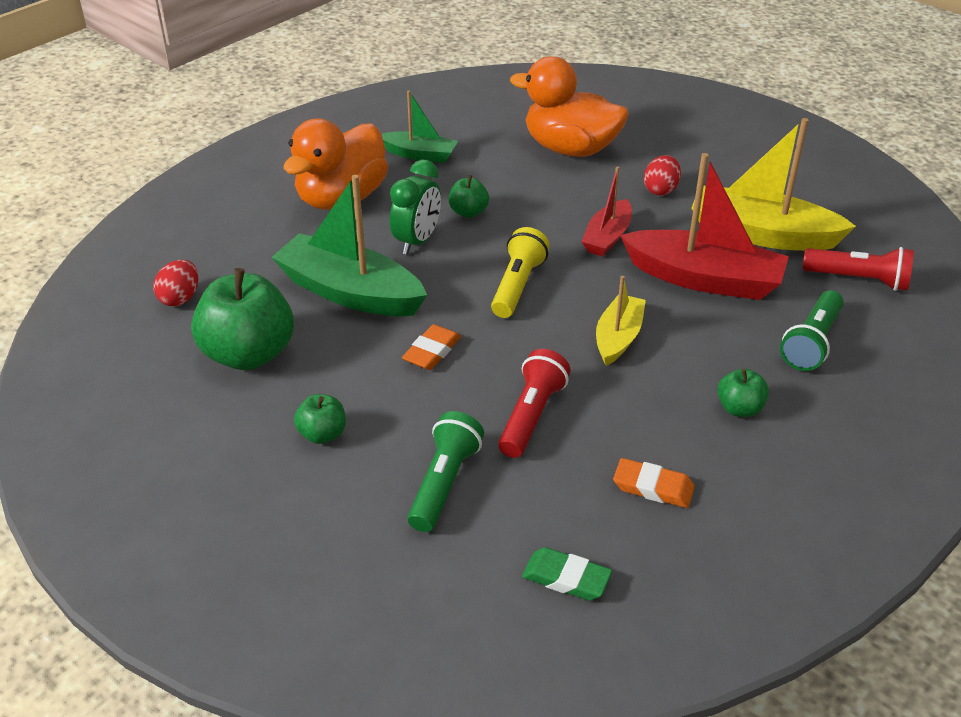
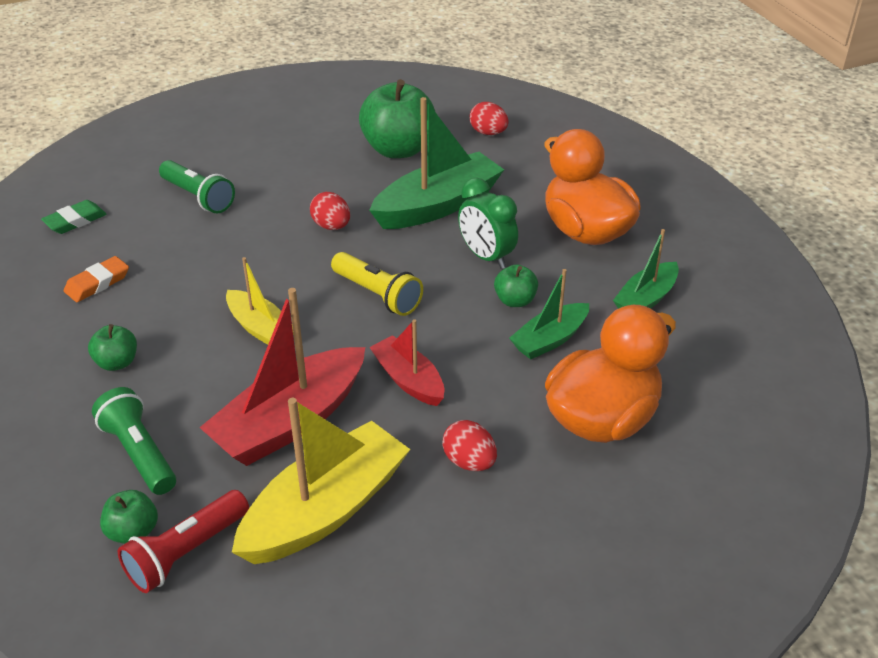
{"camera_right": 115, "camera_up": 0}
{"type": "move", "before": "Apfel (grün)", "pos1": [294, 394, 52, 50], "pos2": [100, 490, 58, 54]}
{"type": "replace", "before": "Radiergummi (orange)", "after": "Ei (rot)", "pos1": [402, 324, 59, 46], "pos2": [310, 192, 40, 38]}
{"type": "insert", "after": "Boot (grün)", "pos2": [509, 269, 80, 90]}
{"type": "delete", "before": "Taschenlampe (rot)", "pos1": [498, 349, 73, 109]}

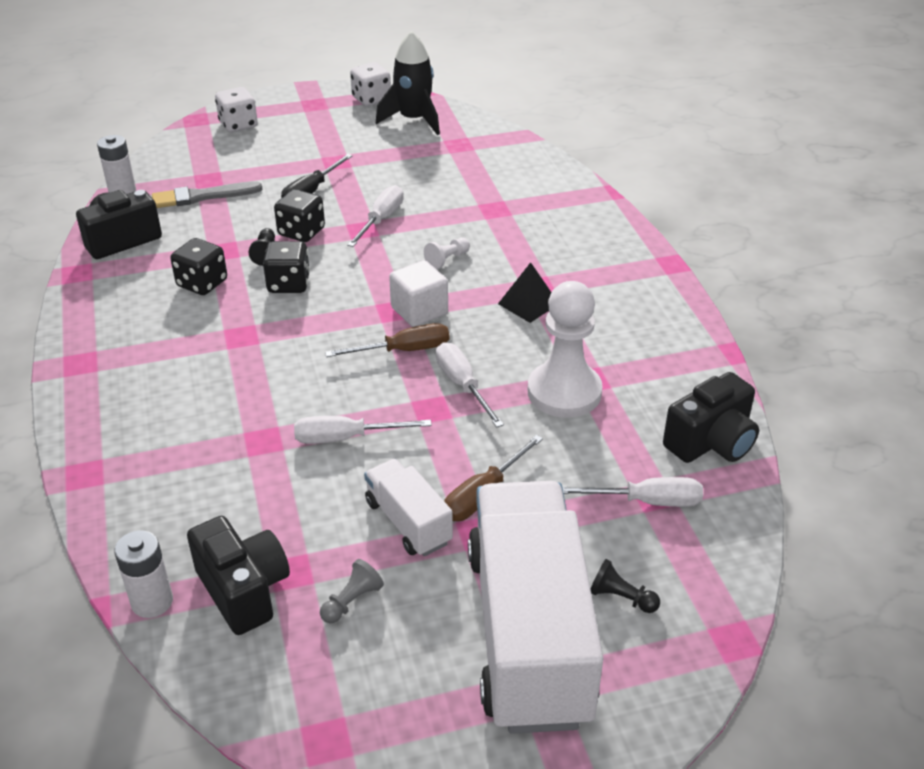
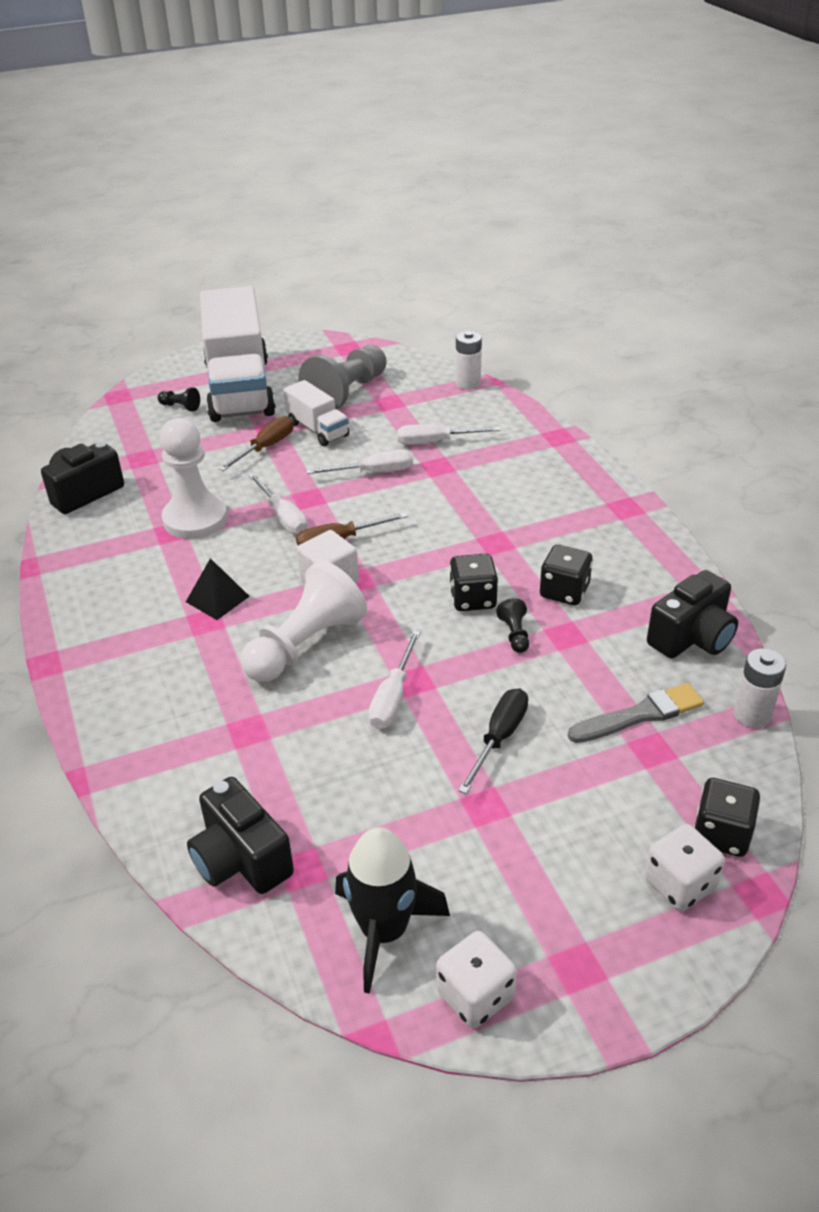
{"camera_right": 175, "camera_up": 0}
{"type": "move", "before": "Kamera (schwarz)", "pos1": [187, 516, 103, 119], "pos2": [187, 777, 107, 117]}
{"type": "resize", "before": "Bauer (weiß)", "pos1": [424, 238, 46, 31], "pos2": [240, 560, 127, 122], "scale": 2.39}
{"type": "resize", "before": "Bauer (grau)", "pos1": [320, 559, 64, 64], "pos2": [299, 345, 87, 64], "scale": 2.39}
{"type": "move", "before": "Schraubenzieher (weiß)", "pos1": [563, 477, 140, 30], "pos2": [397, 424, 104, 21]}
{"type": "move", "before": "Spielwürfel (schwarz)", "pos1": [274, 189, 51, 53], "pos2": [694, 778, 66, 79]}

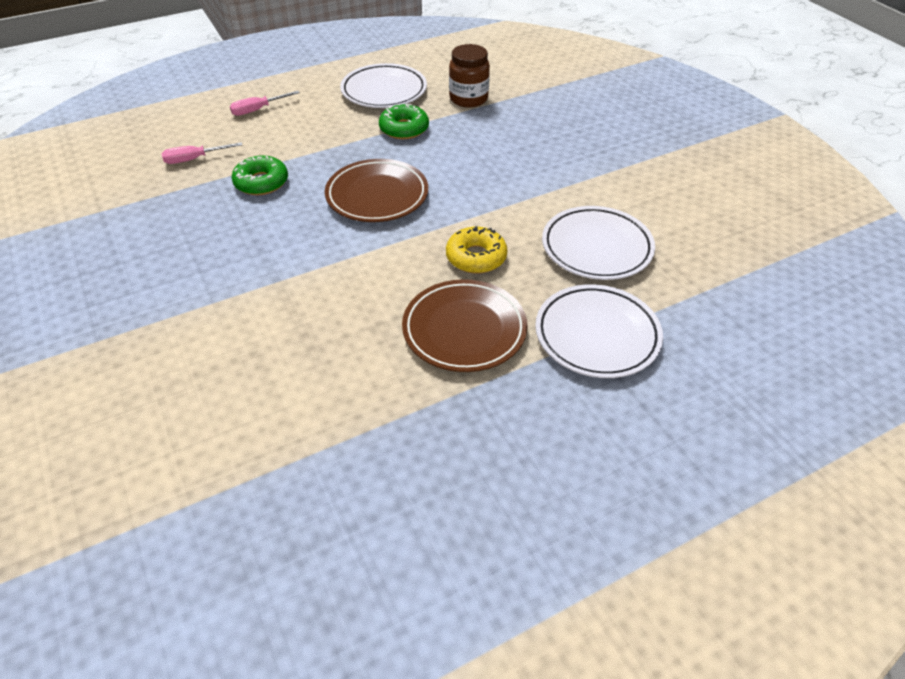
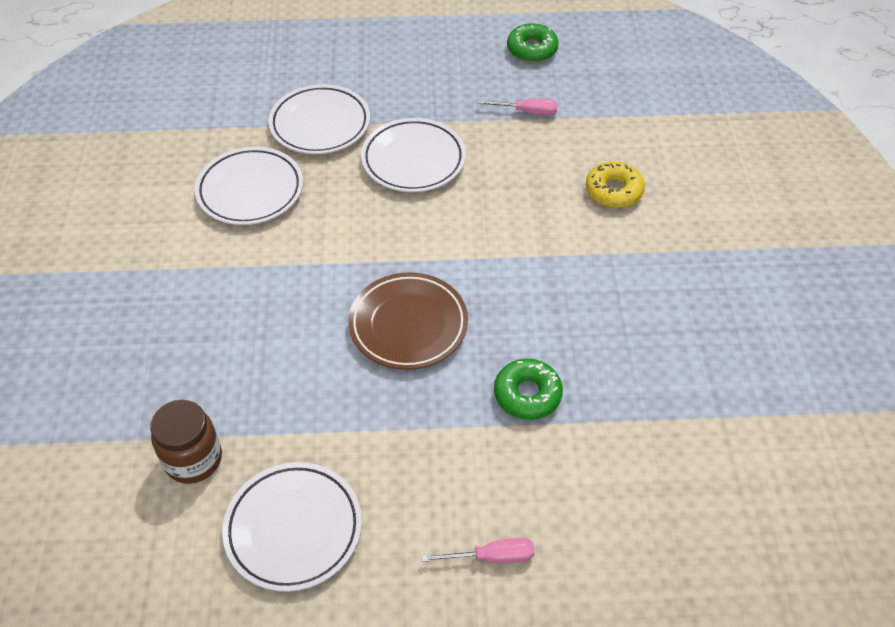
{"camera_right": -155, "camera_up": 5}
{"type": "recolor", "before": "Teller (braun)", "after": "Teller (weiß)", "pos1": [402, 279, 126, 93], "pos2": [361, 118, 105, 74]}
{"type": "move", "before": "Schraubenzieher (rosa)", "pos1": [161, 142, 81, 22], "pos2": [477, 98, 81, 17]}
{"type": "move", "before": "Donut (grün)", "pos1": [379, 104, 50, 35], "pos2": [507, 23, 52, 39]}
{"type": "move", "before": "Donut (gelb)", "pos1": [446, 226, 61, 47], "pos2": [586, 161, 59, 47]}

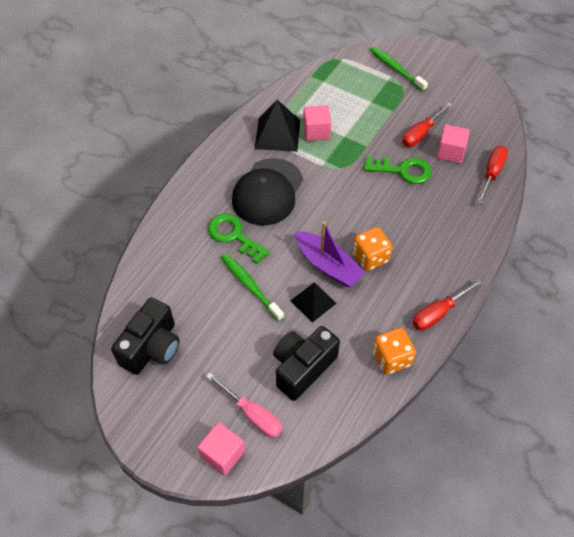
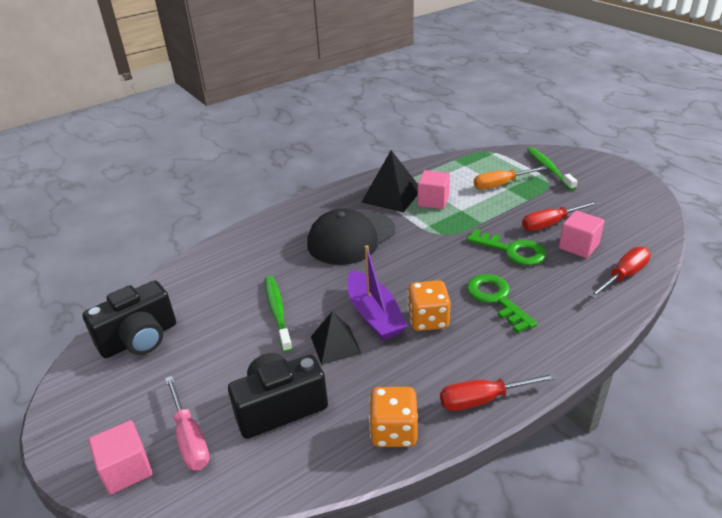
{"camera_right": 25, "camera_up": -20}
{"type": "move", "before": "Schlüssel (grün)", "pos1": [208, 214, 62, 50], "pos2": [467, 274, 70, 59]}
{"type": "insert", "after": "Schraubenzieher (orange)", "pos2": [474, 166, 73, 24]}

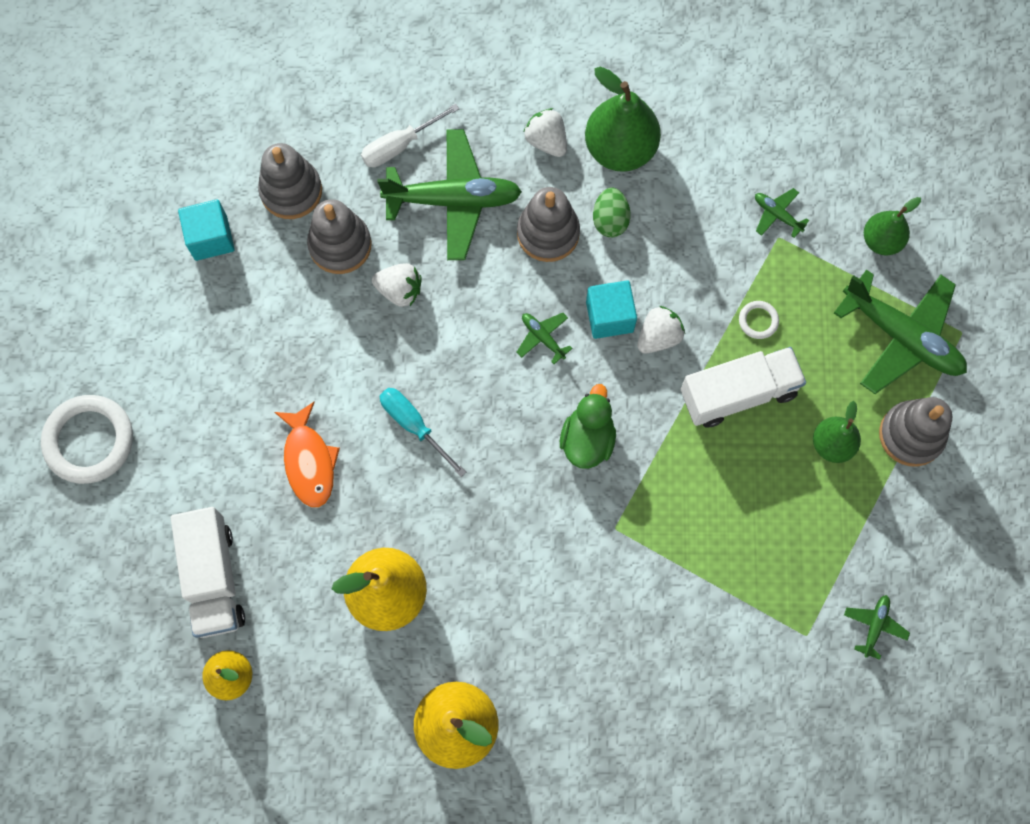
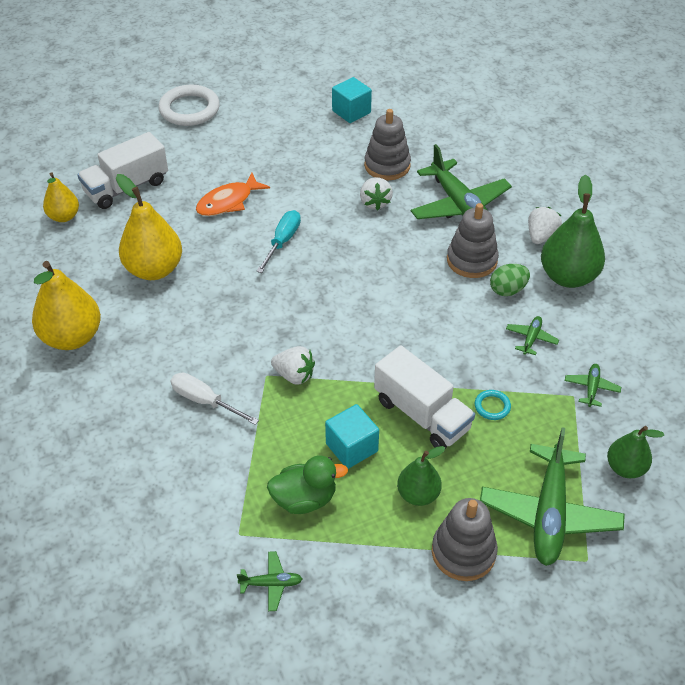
{"camera_right": 65, "camera_up": -25}
{"type": "move", "before": "Schraubenzieher (weiß)", "pos1": [361, 104, 98, 63], "pos2": [171, 373, 88, 52]}
{"type": "move", "before": "Ente (grün)", "pos1": [560, 384, 56, 85], "pos2": [267, 455, 81, 59]}
{"type": "move", "before": "Erdbeere (weiß)", "pos1": [637, 306, 48, 47], "pos2": [271, 346, 44, 39]}
{"type": "move", "before": "Kubus (türkis)", "pos1": [586, 280, 51, 59], "pos2": [325, 404, 54, 65]}
{"type": "recolor", "before": "Ring (weiß)", "after": "Ring (türkis)", "pos1": [739, 301, 40, 38], "pos2": [475, 390, 36, 30]}
{"type": "move", "before": "Flugzeug (grün)", "pos1": [516, 313, 57, 51], "pos2": [506, 316, 53, 39]}
{"type": "delete", "before": "Stapelspielzeug (grau)", "pos1": [258, 143, 64, 76]}

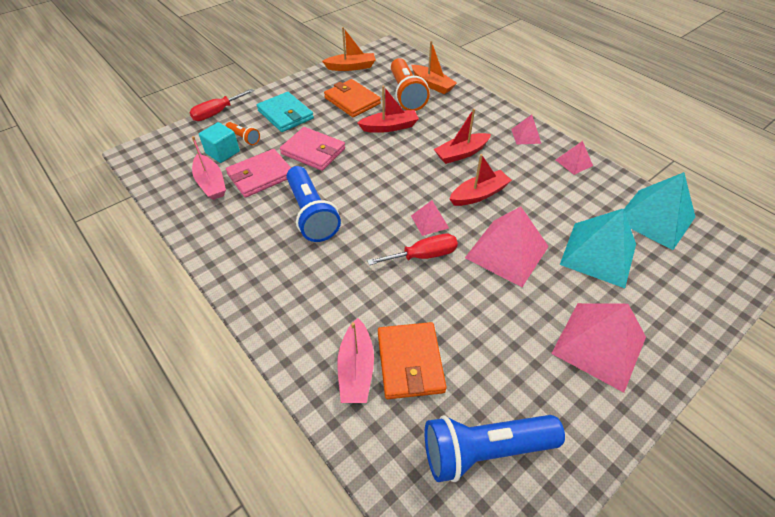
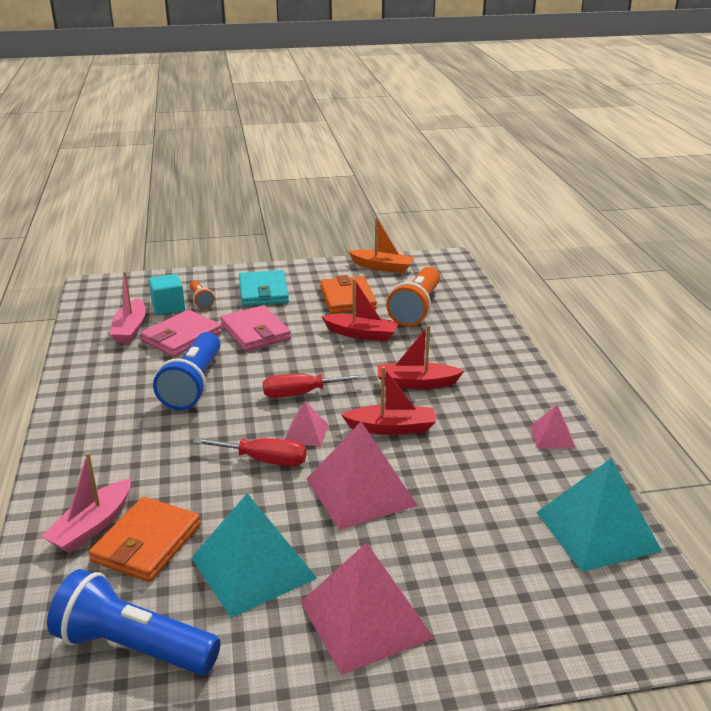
{"camera_right": 30, "camera_up": -20}
{"type": "rotate", "before": "Geldbörse (rosa)", "pos1": [226, 149, 65, 49], "pos2": [140, 310, 82, 47], "turn": -45}
{"type": "move", "before": "Pyramide (türkis)", "pos1": [560, 209, 76, 79], "pos2": [191, 493, 126, 125]}
{"type": "move", "before": "Schraubenzieher (rot)", "pos1": [189, 89, 65, 32], "pos2": [263, 374, 103, 24]}
{"type": "delete", "before": "Boot (orange)", "pos1": [412, 41, 45, 53]}
{"type": "delete", "before": "Pyramide (rosa)", "pos1": [511, 115, 30, 30]}

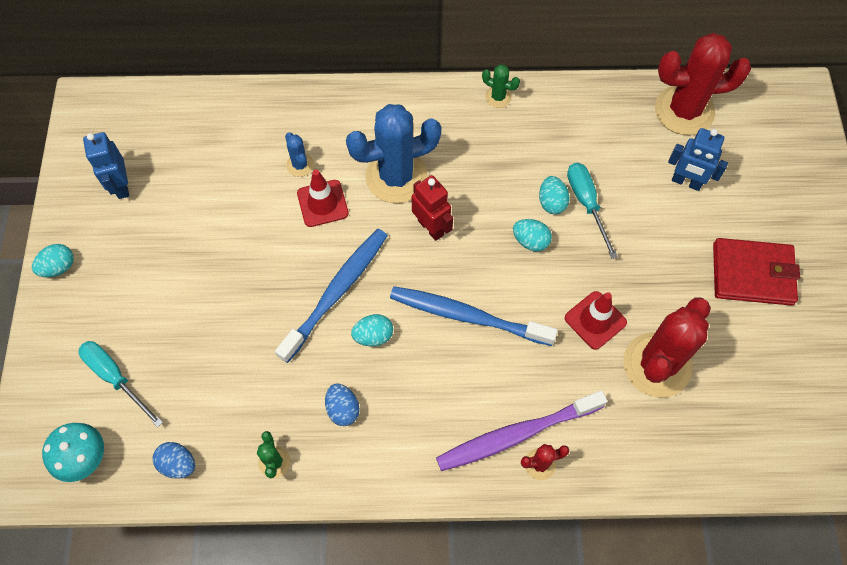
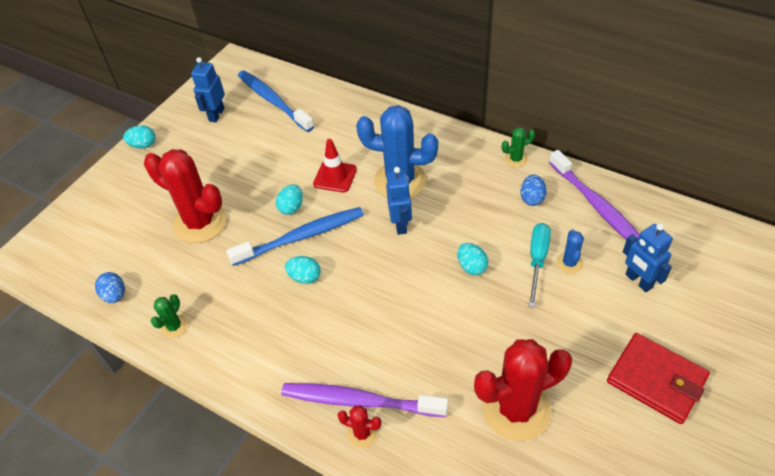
{"camera_right": 35, "camera_up": -15}
{"type": "move", "before": "Kaktus (rot)", "pos1": [655, 33, 96, 102], "pos2": [144, 149, 83, 94]}
{"type": "move", "before": "Zahnbürste (blau)", "pos1": [390, 286, 168, 60], "pos2": [238, 70, 76, 62]}
{"type": "move", "before": "Ei (türkis)", "pos1": [539, 176, 31, 38], "pos2": [276, 184, 27, 31]}
{"type": "recolor", "before": "Roboter (rot)", "after": "Roboter (blau)", "pos1": [412, 175, 41, 66], "pos2": [386, 167, 26, 68]}
{"type": "rotate", "before": "Kaktus (grün)", "pos1": [482, 65, 38, 43], "pos2": [502, 127, 33, 40], "turn": -75}
{"type": "move", "before": "Ei (blau)", "pos1": [325, 383, 35, 43], "pos2": [520, 174, 27, 32]}
{"type": "insert", "after": "Zahnbürste (lila)", "pos2": [549, 150, 91, 90]}
{"type": "move", "before": "Kaktus (blau)", "pos1": [285, 132, 29, 45], "pos2": [556, 230, 28, 44]}
{"type": "delete", "before": "Pilz (türkis)", "pos1": [42, 423, 62, 59]}
{"type": "delete", "before": "Schraubenzieher (türkis)", "pos1": [79, 341, 84, 86]}
{"type": "delete", "before": "Leitkegel (rot)", "pos1": [565, 291, 62, 59]}

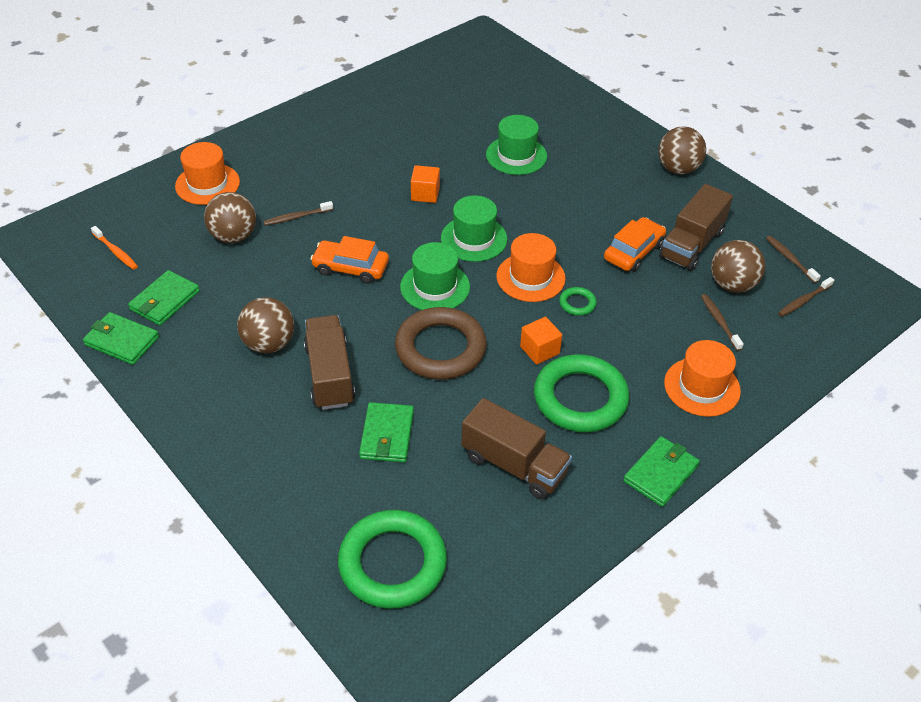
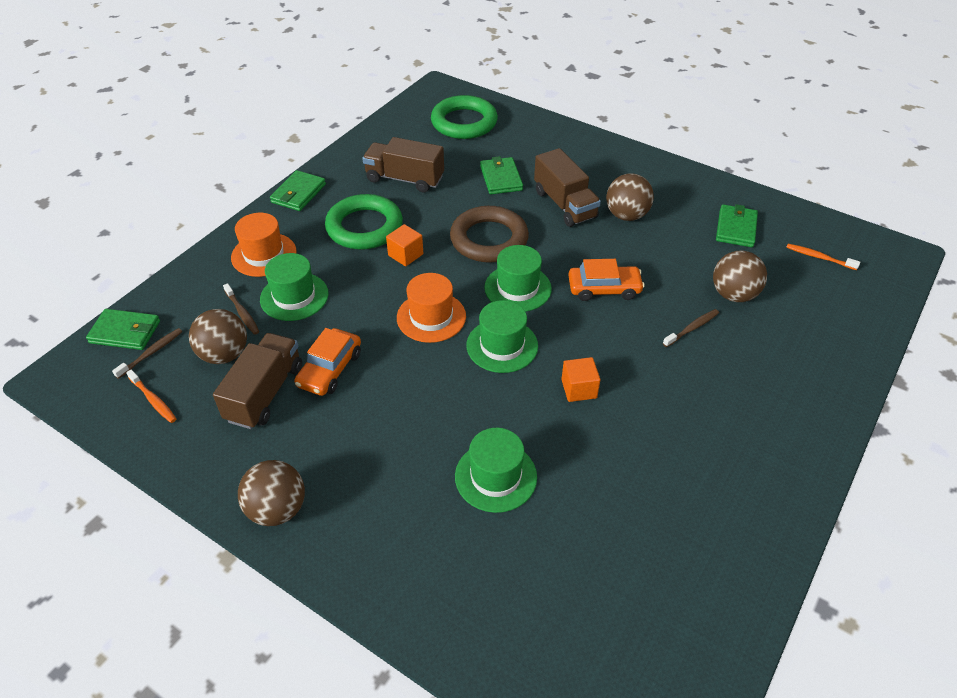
{"camera_right": 165, "camera_up": 0}
{"type": "move", "before": "Geldbörse (grün)", "pos1": [83, 312, 76, 53], "pos2": [86, 309, 74, 41]}
{"type": "recolor", "before": "Zahnbürste (braun)", "after": "Zahnbürste (orange)", "pos1": [766, 236, 55, 47], "pos2": [126, 369, 50, 54]}
{"type": "insert", "after": "Hut (grün)", "pos2": [260, 253, 69, 68]}
{"type": "delete", "before": "Hut (orange)", "pos1": [175, 142, 65, 63]}
{"type": "delete", "before": "Ring (grün)", "pos1": [559, 287, 38, 29]}

